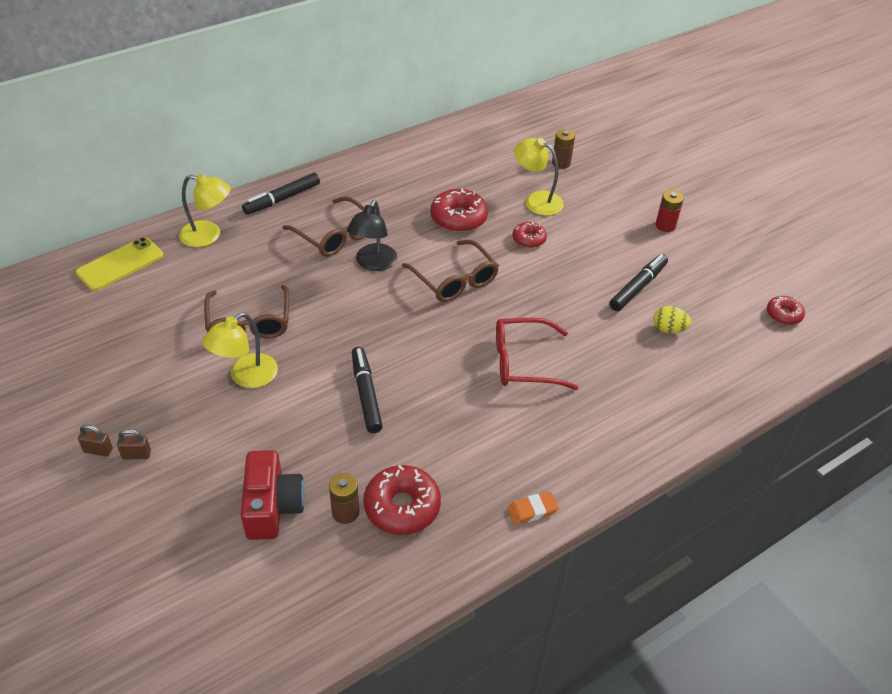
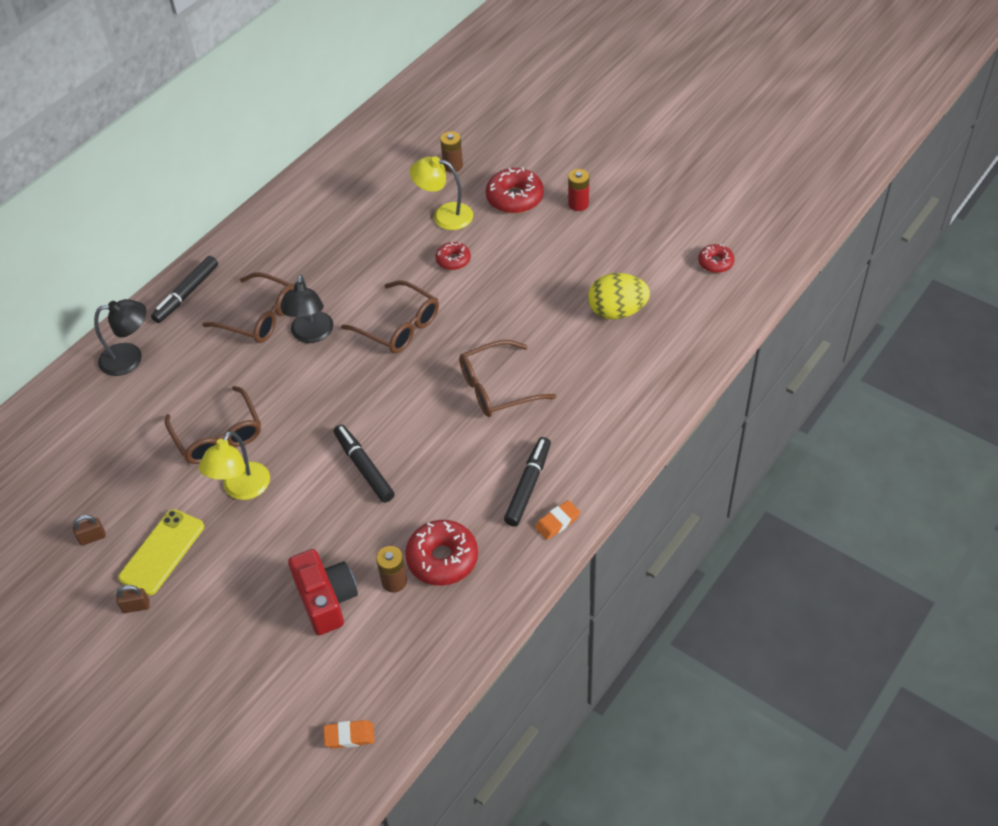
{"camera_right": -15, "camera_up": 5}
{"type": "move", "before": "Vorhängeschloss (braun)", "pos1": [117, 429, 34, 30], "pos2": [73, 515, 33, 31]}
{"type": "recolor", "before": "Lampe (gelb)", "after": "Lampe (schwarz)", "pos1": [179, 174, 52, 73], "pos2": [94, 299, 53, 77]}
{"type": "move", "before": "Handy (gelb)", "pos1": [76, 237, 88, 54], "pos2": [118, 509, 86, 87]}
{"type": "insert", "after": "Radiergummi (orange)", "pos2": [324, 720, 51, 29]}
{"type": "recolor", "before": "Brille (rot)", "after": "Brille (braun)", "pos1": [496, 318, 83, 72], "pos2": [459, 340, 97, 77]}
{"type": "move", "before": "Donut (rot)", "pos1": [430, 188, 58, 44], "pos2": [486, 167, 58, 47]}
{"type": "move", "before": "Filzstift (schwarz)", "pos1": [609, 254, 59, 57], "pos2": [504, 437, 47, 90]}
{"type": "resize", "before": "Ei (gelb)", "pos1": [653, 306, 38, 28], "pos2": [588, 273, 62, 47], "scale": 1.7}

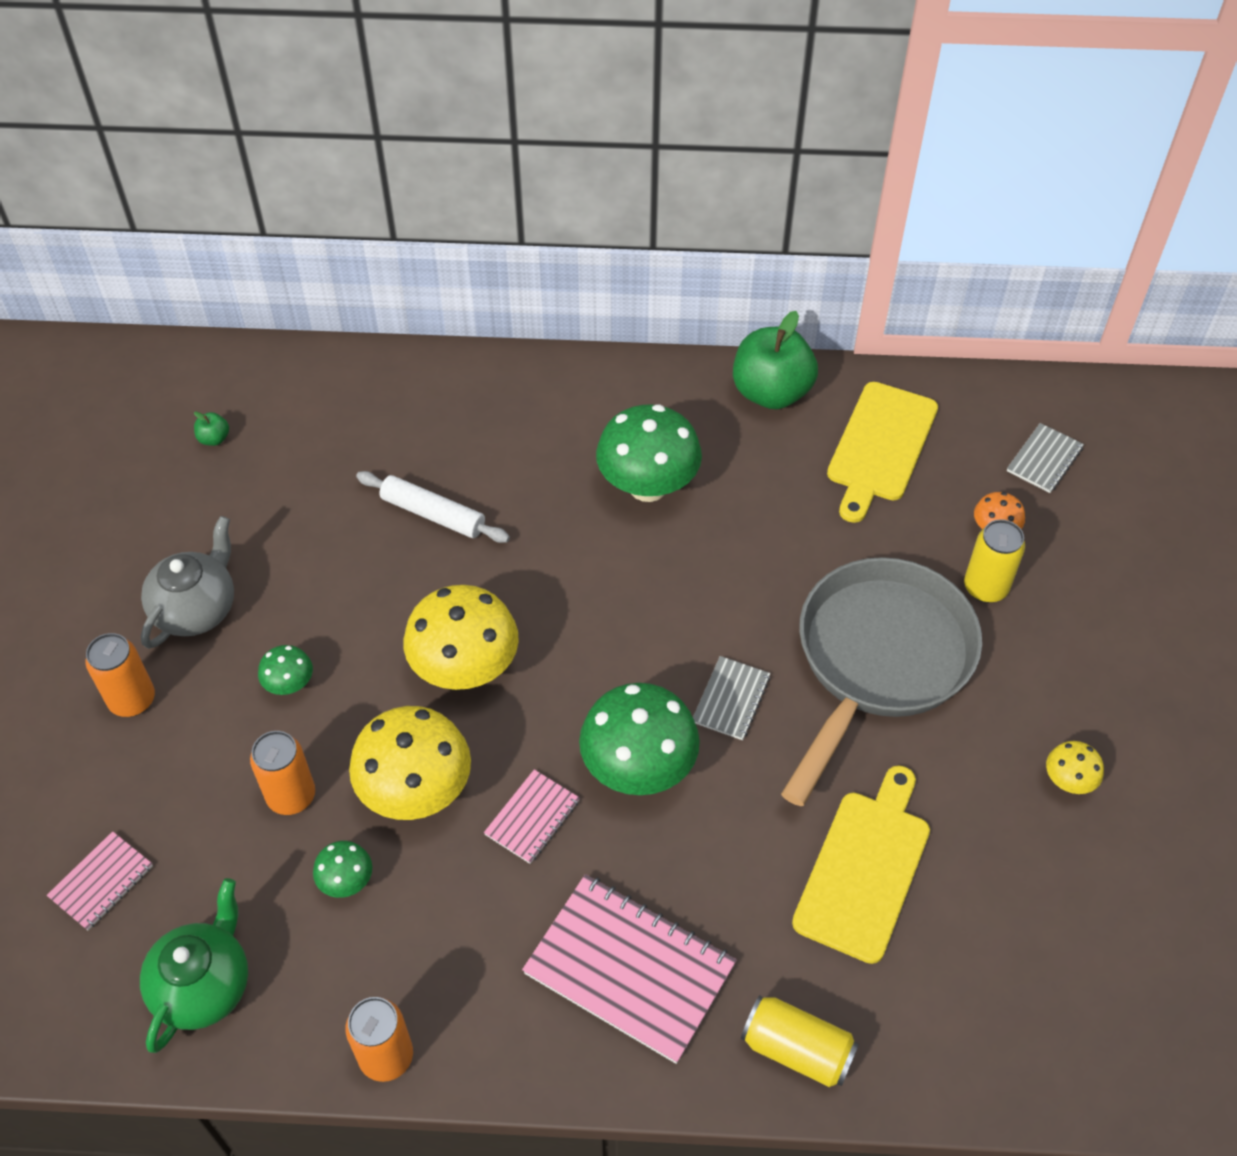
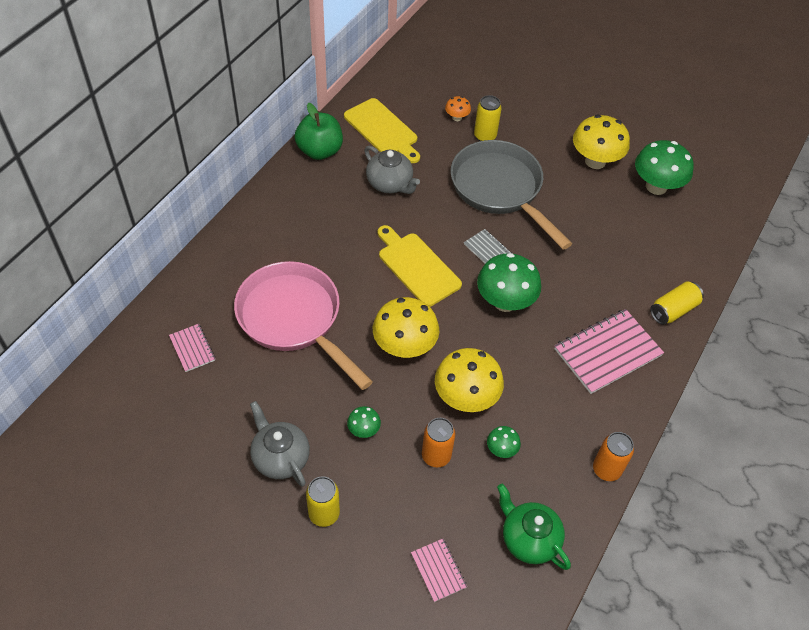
{"camera_right": -65, "camera_up": 0}
{"type": "move", "before": "Notizbuch (rosa)", "pos1": [484, 769, 96, 95], "pos2": [169, 324, 46, 48]}
{"type": "replace", "before": "Nudelholz (weiß)", "after": "Pfanne (rosa)", "pos1": [356, 471, 154, 72], "pos2": [234, 261, 139, 129]}
{"type": "recolor", "before": "Dose (orange)", "after": "Dose (gelb)", "pos1": [86, 633, 69, 84], "pos2": [306, 476, 34, 51]}
{"type": "insert", "after": "Teekanne (grau)", "pos2": [364, 146, 56, 48]}
{"type": "move", "before": "Schneidebrett (gelb)", "pos1": [792, 766, 138, 198], "pos2": [378, 225, 84, 82]}
{"type": "resize", "before": "Pilz (gelb)", "pos1": [1046, 741, 58, 53], "pos2": [573, 115, 57, 54], "scale": 2.09}
{"type": "move", "before": "Pilz (grün)", "pos1": [596, 404, 106, 98], "pos2": [635, 140, 59, 55]}
{"type": "delete", "before": "Apfel (grün)", "pos1": [194, 412, 35, 34]}
{"type": "delete", "before": "Notizbuch (grau)", "pos1": [1007, 423, 77, 70]}

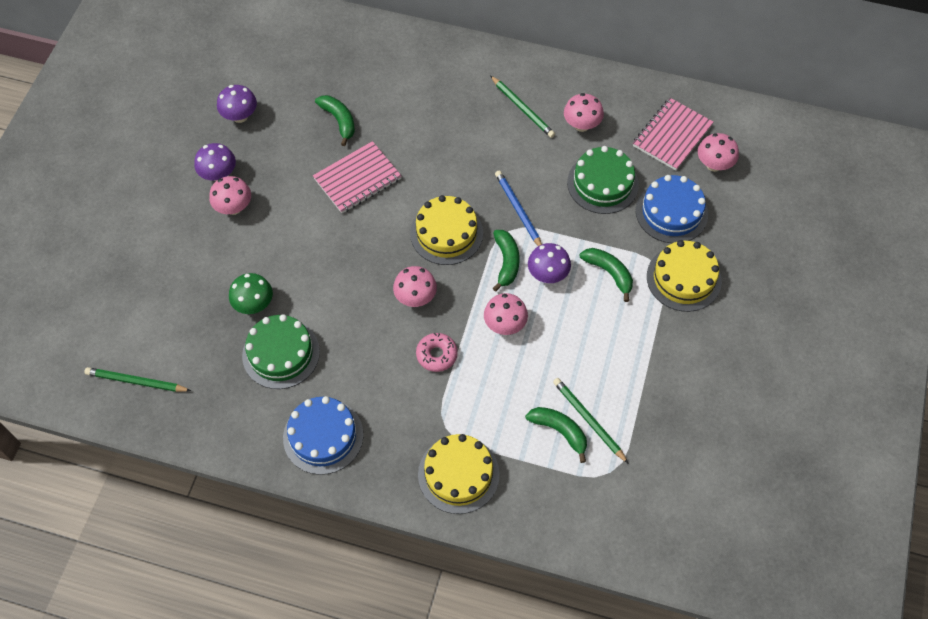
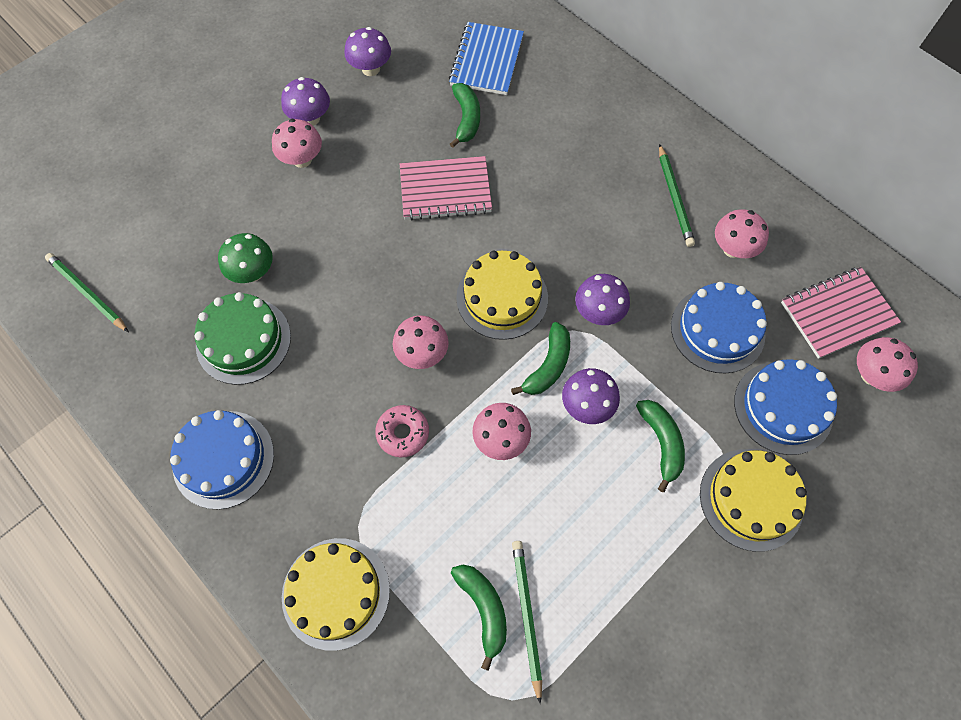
{"camera_right": 30, "camera_up": 5}
{"type": "insert", "after": "Notizbuch (blau)", "pos2": [449, 22, 75, 73]}
{"type": "replace", "before": "Bleistift (blau)", "after": "Pilz (lila)", "pos1": [495, 171, 47, 75], "pos2": [575, 274, 55, 51]}
{"type": "recolor", "before": "Kuchen (grün)", "after": "Kuchen (blau)", "pos1": [567, 146, 72, 68], "pos2": [671, 282, 96, 91]}

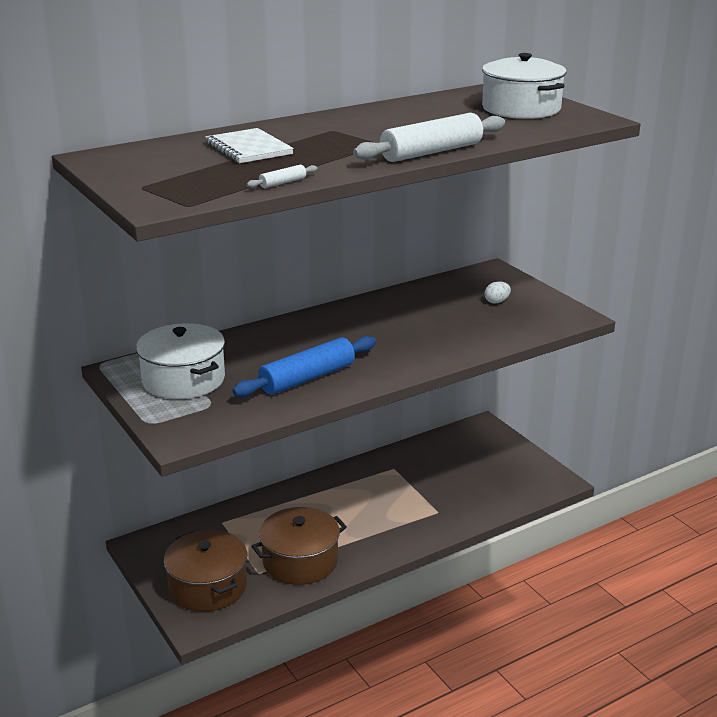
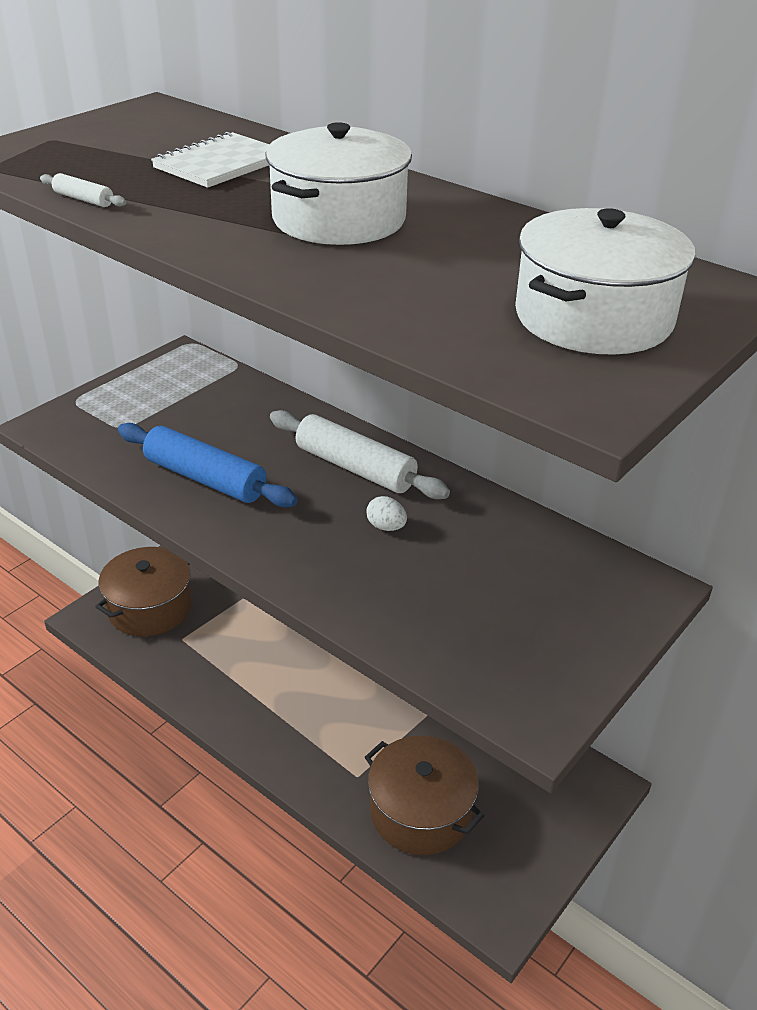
{"camera_right": 70, "camera_up": 10}
{"type": "move", "before": "Kochtopf (weiß)", "pos1": [136, 323, 89, 76], "pos2": [265, 122, 147, 123]}
{"type": "move", "before": "Nudelholz (weiß)", "pos1": [353, 113, 152, 49], "pos2": [270, 410, 180, 89]}
{"type": "move", "before": "Kochtopf (braun)", "pos1": [252, 507, 95, 78], "pos2": [365, 736, 119, 119]}
{"type": "move", "before": "Ei (weiß)", "pos1": [485, 281, 26, 23], "pos2": [366, 496, 41, 35]}

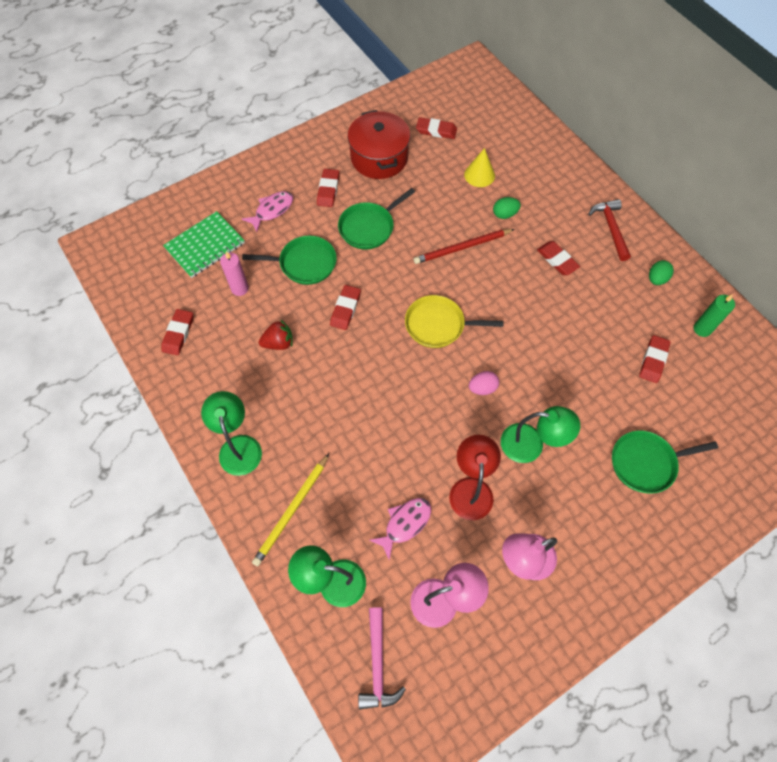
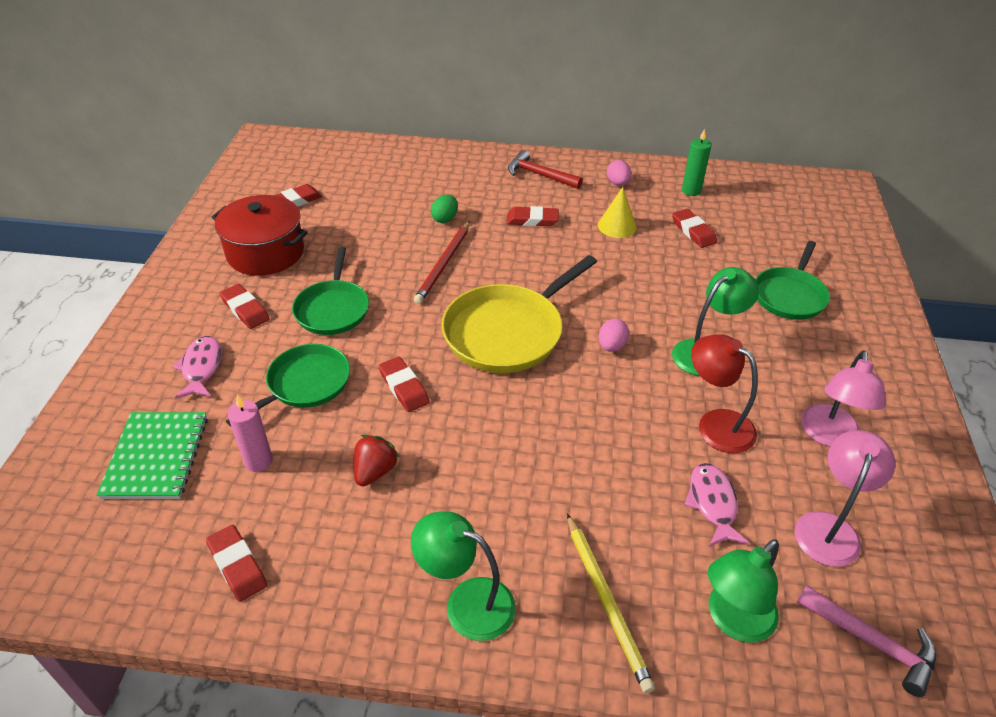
{"camera_right": -50, "camera_up": -20}
{"type": "resize", "before": "Pfanne (gelb)", "pos1": [405, 295, 98, 53], "pos2": [441, 255, 156, 118], "scale": 1.54}
{"type": "move", "before": "Kegel (gelb)", "pos1": [464, 148, 31, 39], "pos2": [598, 187, 39, 51]}
{"type": "recolor", "before": "Ei (grün)", "after": "Ei (rosa)", "pos1": [649, 260, 25, 25], "pos2": [607, 160, 24, 26]}

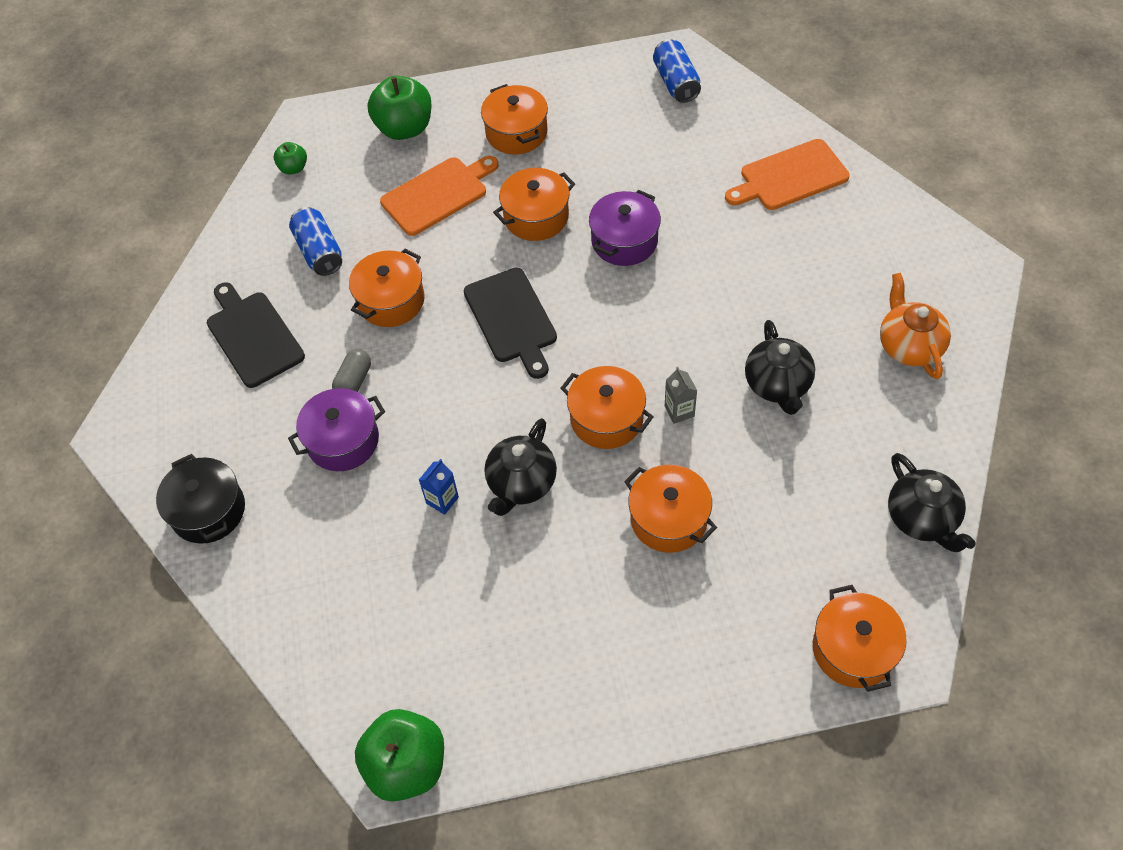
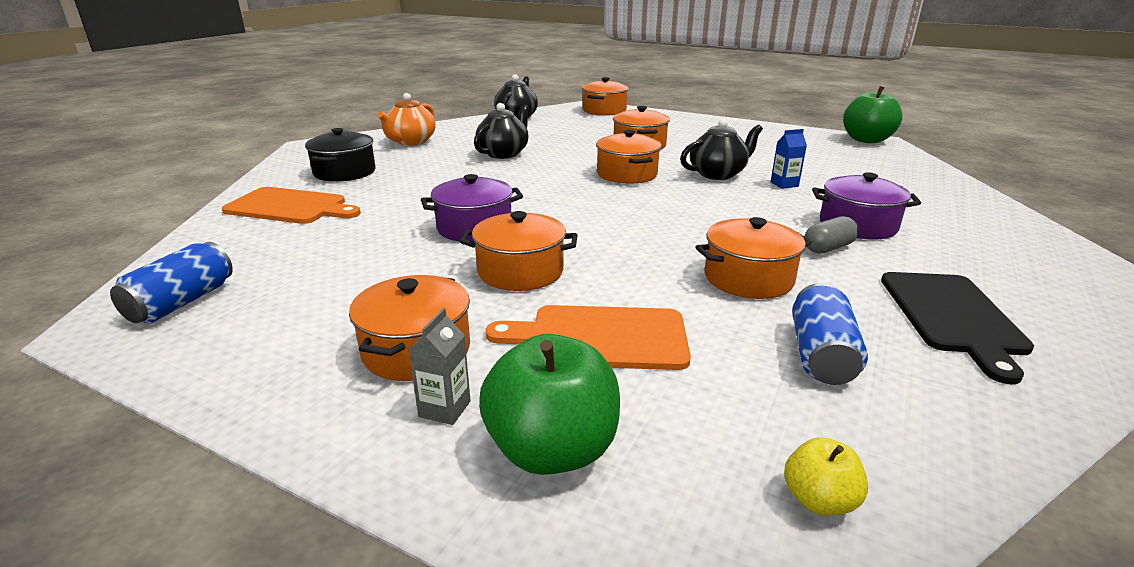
{"camera_right": -145, "camera_up": -30}
{"type": "move", "before": "Kochtopf (schwarz)", "pos1": [156, 454, 89, 89], "pos2": [305, 128, 71, 54]}
{"type": "move", "before": "Getränkekarton (grau)", "pos1": [665, 367, 32, 57], "pos2": [408, 308, 63, 117]}
{"type": "recolor", "before": "Apfel (grün)", "after": "Apfel (gelb)", "pos1": [274, 142, 33, 32], "pos2": [784, 437, 84, 79]}
{"type": "delete", "before": "Schneidebrett (schwarz)", "pos1": [464, 268, 93, 111]}

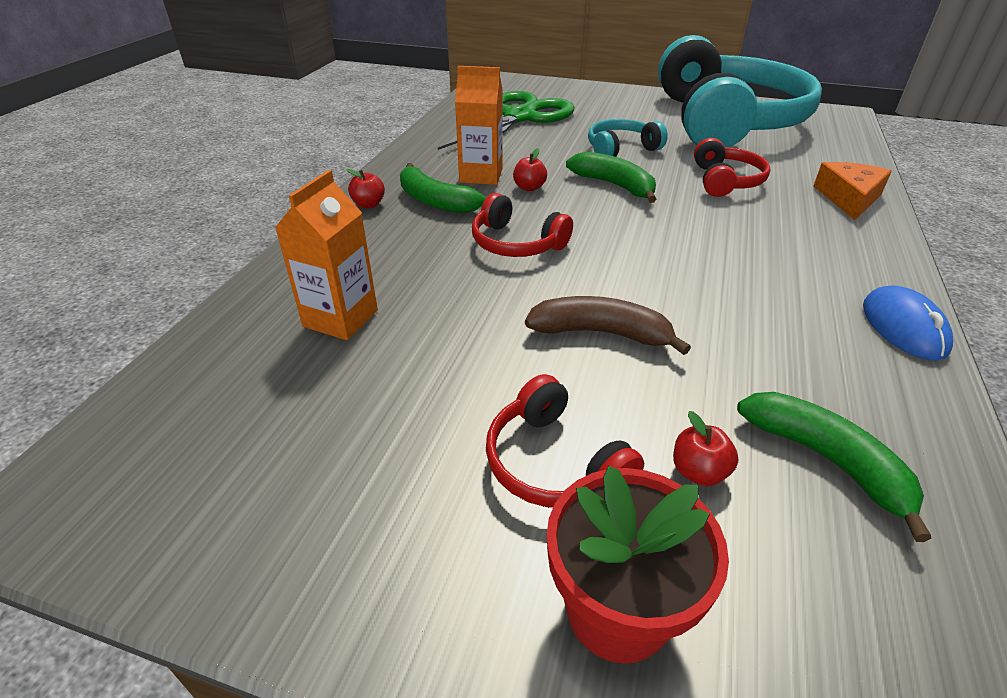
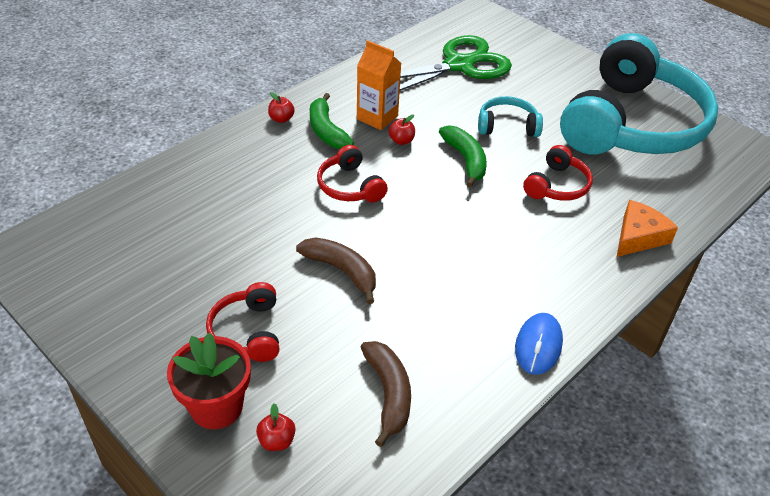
{"camera_right": 25, "camera_up": 5}
{"type": "move", "before": "Apfel (rot)", "pos1": [673, 411, 66, 75], "pos2": [256, 403, 39, 48]}
{"type": "recolor", "before": "Banane (grün)", "after": "Banane (braun)", "pos1": [737, 392, 195, 150], "pos2": [361, 341, 50, 106]}
{"type": "delete", "before": "Getränkekarton (orange)", "pos1": [275, 170, 103, 170]}

